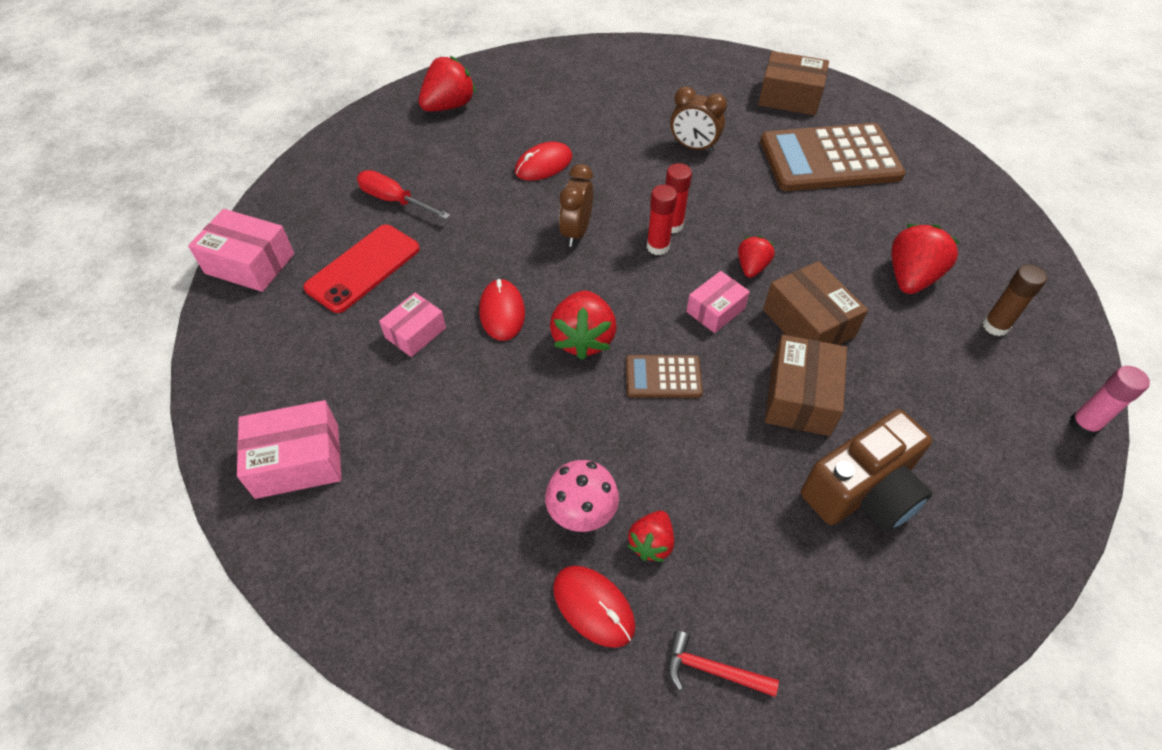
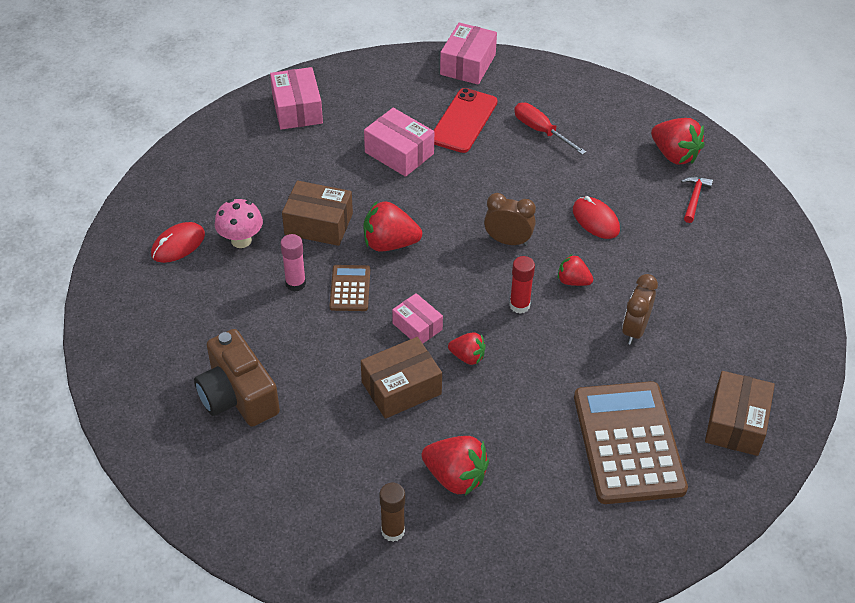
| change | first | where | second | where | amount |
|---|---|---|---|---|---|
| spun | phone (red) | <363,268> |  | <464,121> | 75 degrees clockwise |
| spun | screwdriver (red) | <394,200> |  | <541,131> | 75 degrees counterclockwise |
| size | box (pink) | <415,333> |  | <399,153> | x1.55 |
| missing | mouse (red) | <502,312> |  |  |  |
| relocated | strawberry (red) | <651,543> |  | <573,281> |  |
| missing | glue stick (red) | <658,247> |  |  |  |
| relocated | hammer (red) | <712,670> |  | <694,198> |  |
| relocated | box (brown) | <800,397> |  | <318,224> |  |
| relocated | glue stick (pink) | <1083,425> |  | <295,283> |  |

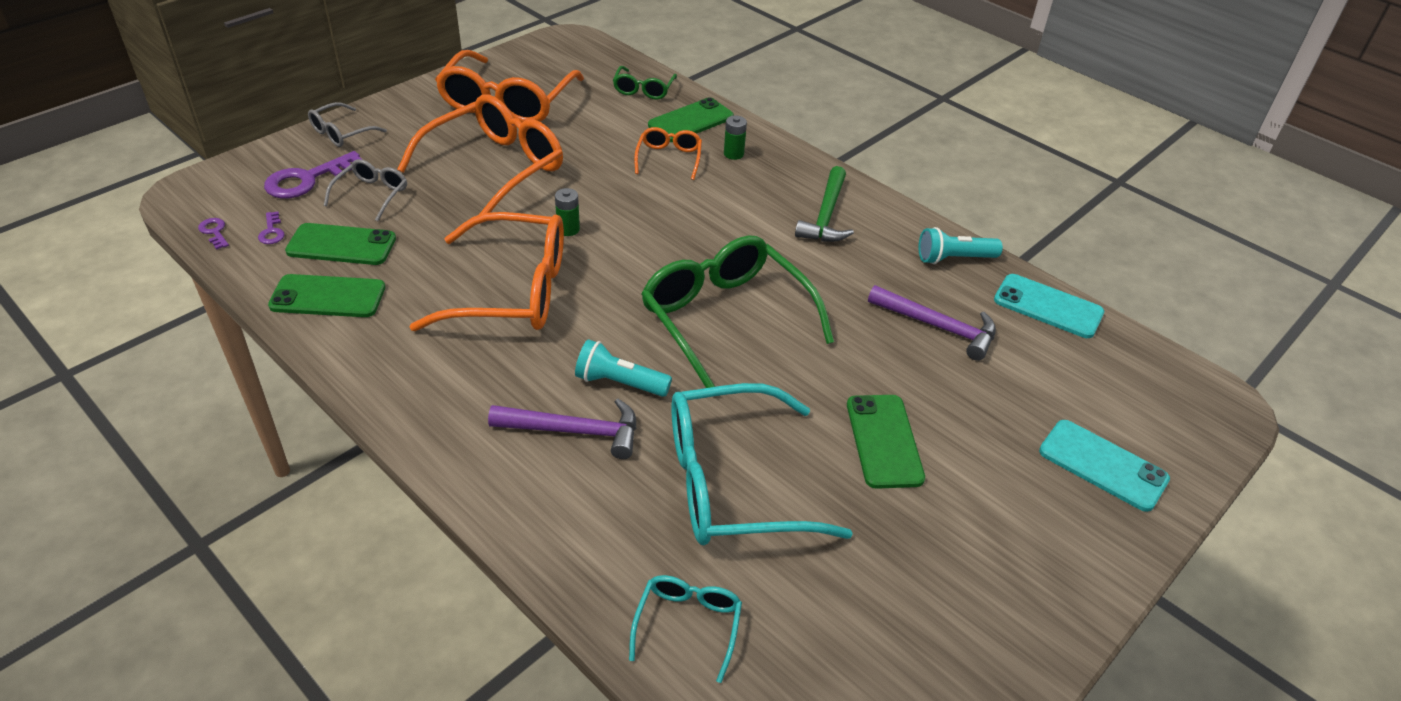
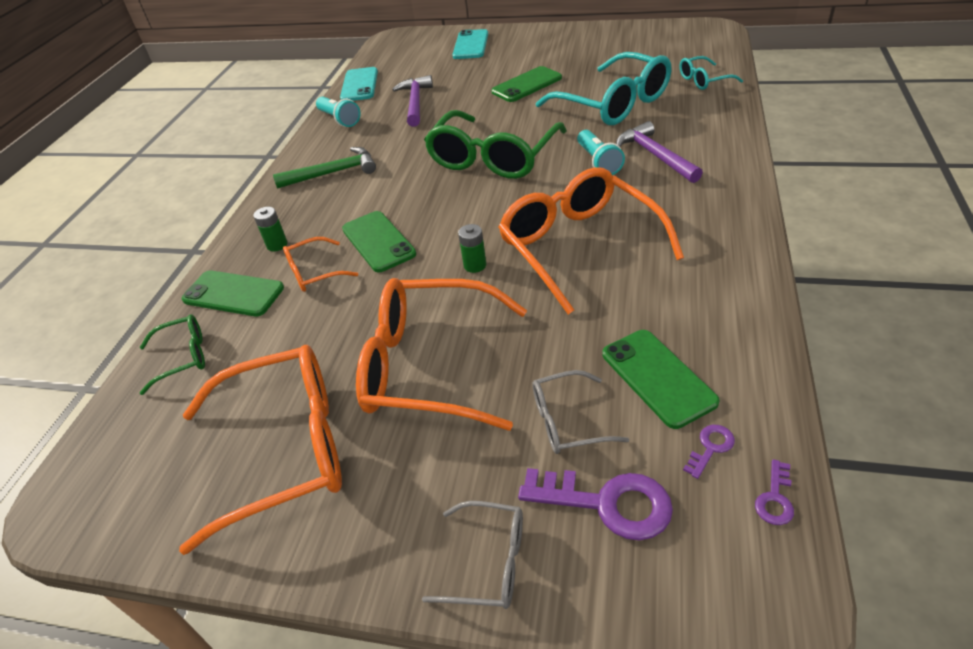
| change | first | where | second | where | amount |
|---|---|---|---|---|---|
| relocated | phone (green) | <328,297> |  | <378,241> |  |

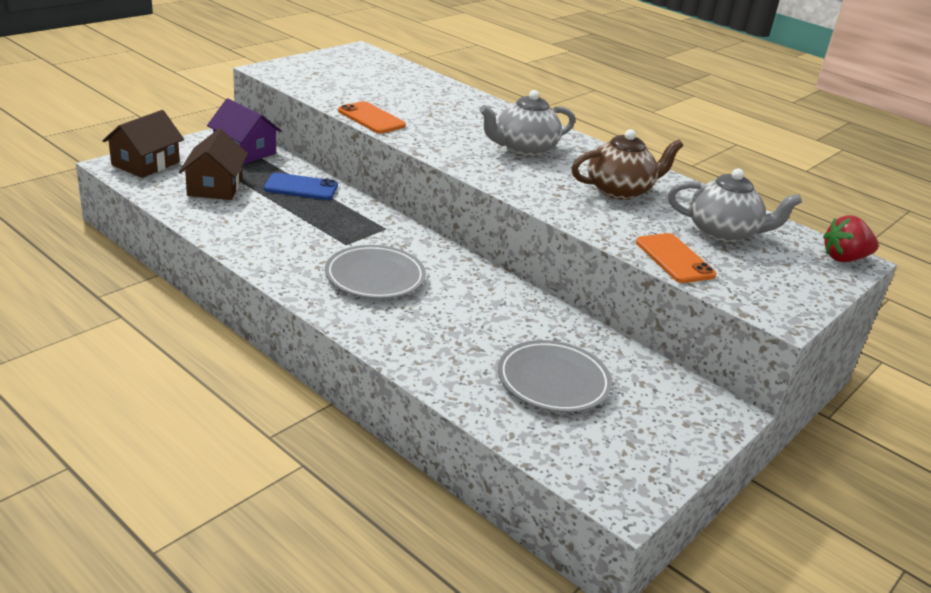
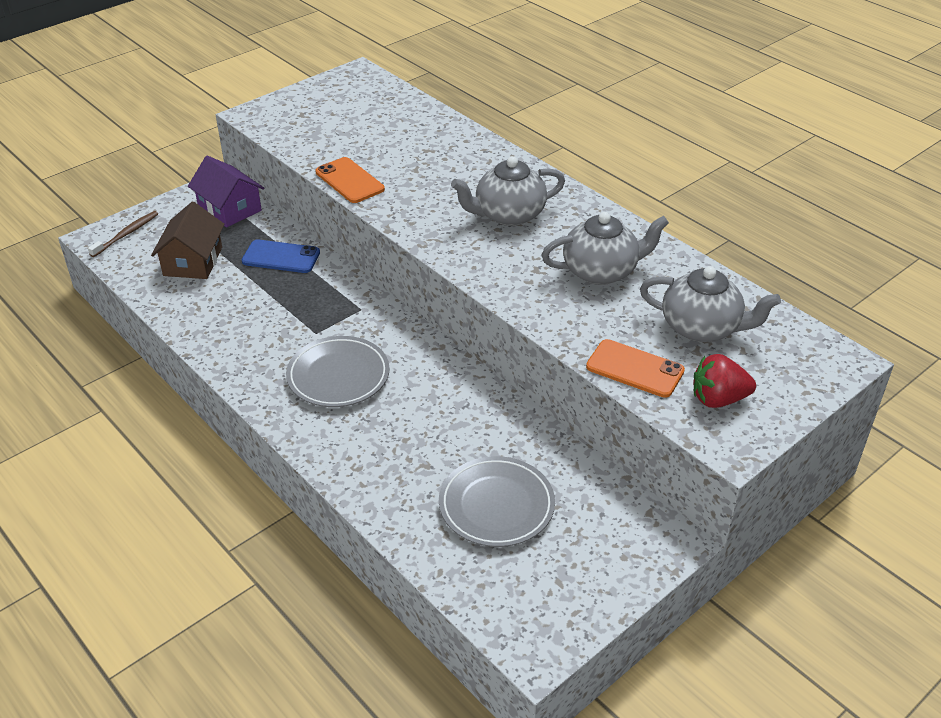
| change | first | where | second | where | amount |
|---|---|---|---|---|---|
| exchanged | house (brown) | <146,163> | toothbrush (brown) | <126,234> |  |
| colour | teapot (brown) | <620,190> | teapot (grey) | <601,271> |  |
| spun | phone (orange) | <674,259> |  | <635,369> | 45 degrees counterclockwise |
| relocated | strawberry (red) | <844,258> |  | <718,399> |  |

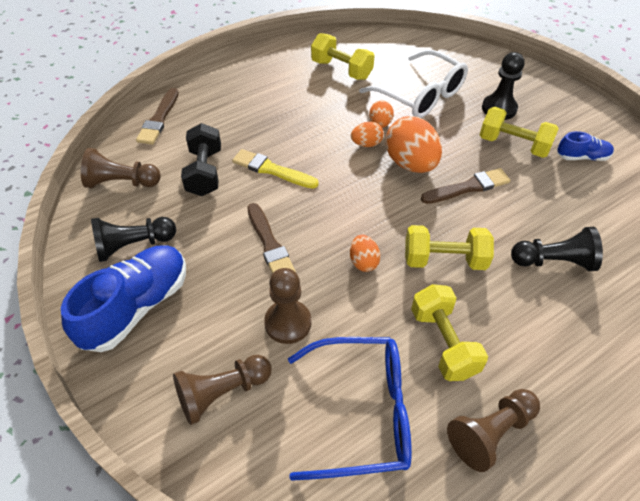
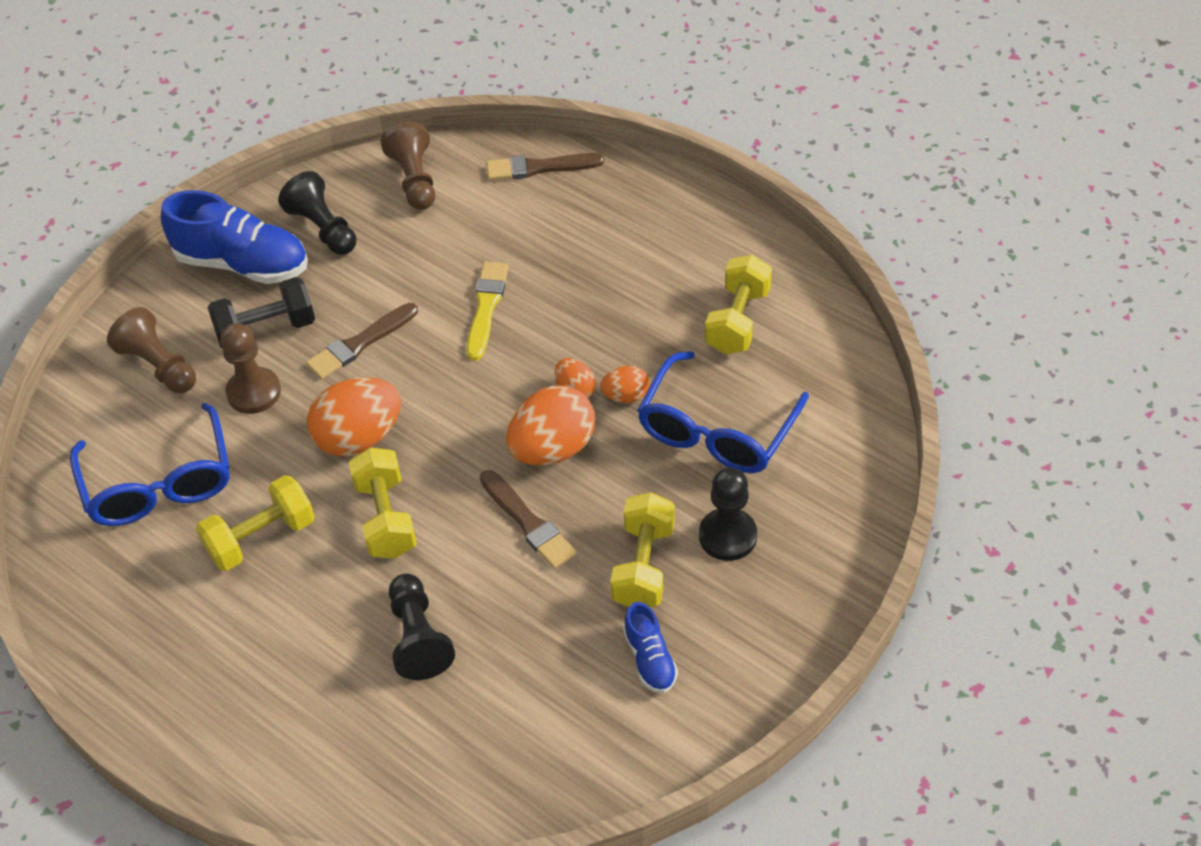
| change | first | where | second | where | amount |
|---|---|---|---|---|---|
| relocated | dumbbell (black) | <205,172> |  | <266,329> |  |
| size | egg (orange) | <363,262> |  | <359,438> | x1.92 |
| colour | glasses (white) | <420,95> | glasses (blue) | <717,429> |  |
| missing | pawn (brown) | <490,433> |  |  |  |

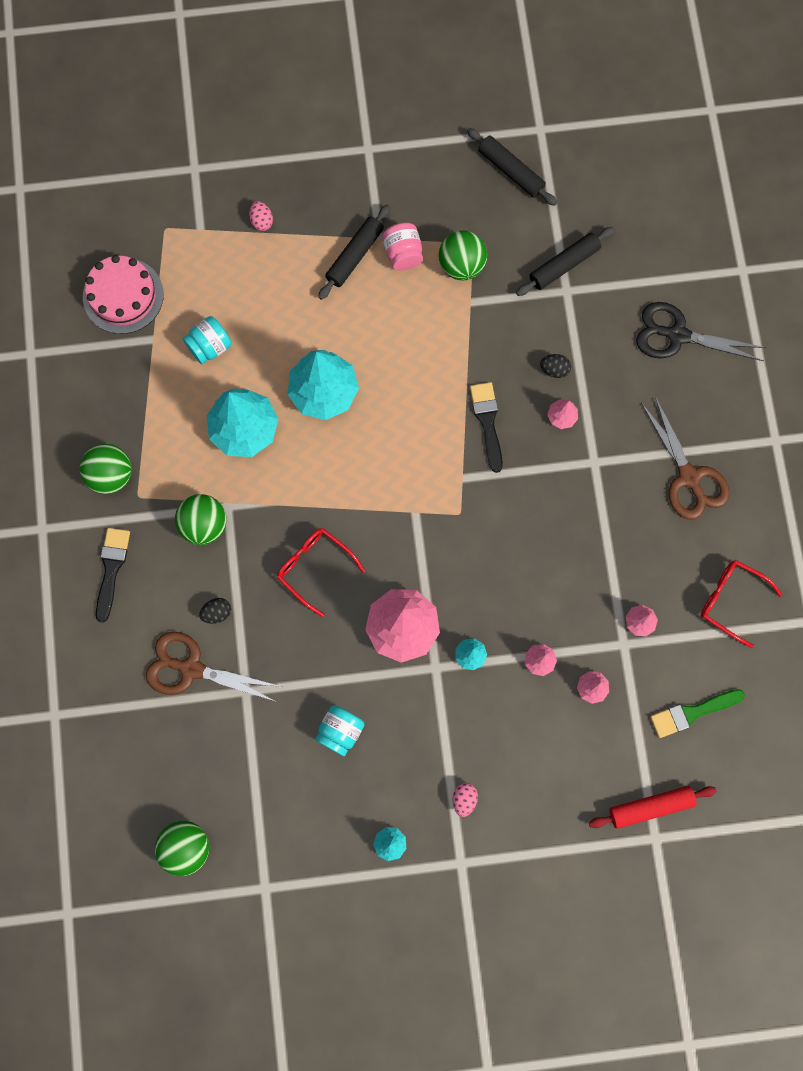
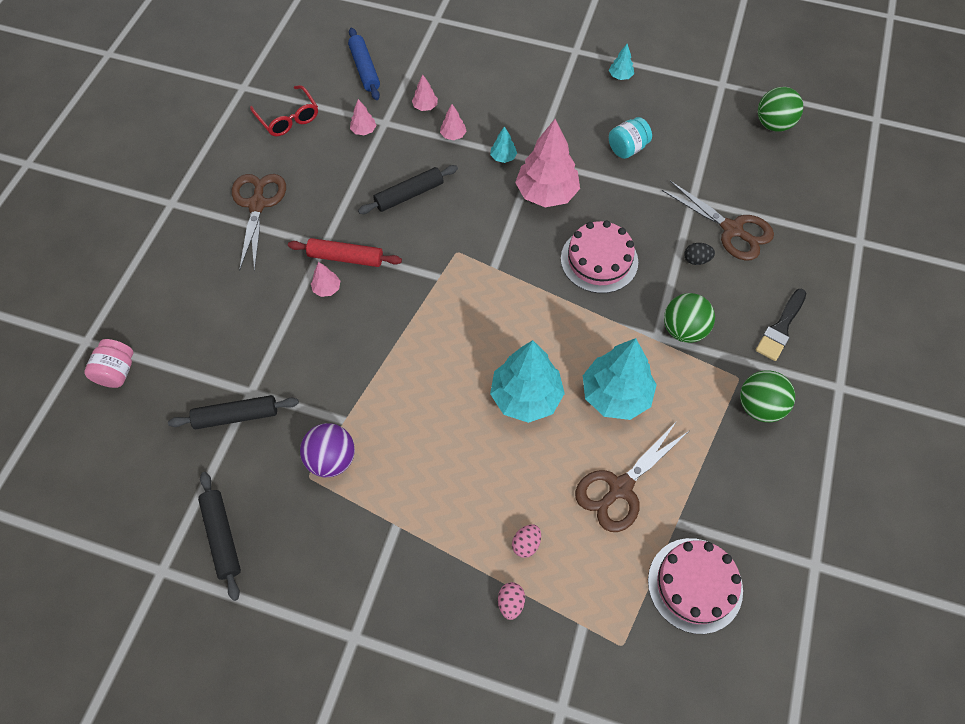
| change | first | where | second | where | amount |
|---|---|---|---|---|---|
| exchanged | jar (turquoise) | <210,346> | scissors (brown) | <620,488> |  |
| exchanged | glasses (red) | <314,568> | cake (pink) | <599,260> |  |
| relocated | rolling pin (black) | <355,256> |  | <409,194> |  |
| relocated | jar (pink) | <403,254> |  | <117,372> |  |
| colour | ball (green) | <461,265> | ball (purple) | <331,459> |  |
| relocated | egg (pink) | <464,799> |  | <526,544> |  |
| missing | brush (black) | <487,421> |  |  |  |
| missing | egg (black) | <554,369> |  |  |  |
| relocated | rolling pin (red) | <650,806> |  | <345,258> |  |
| missing | scissors (black) | <677,335> |  |  |  |
| exchanged | brush (green) | <692,713> | rolling pin (blue) | <365,69> |  |

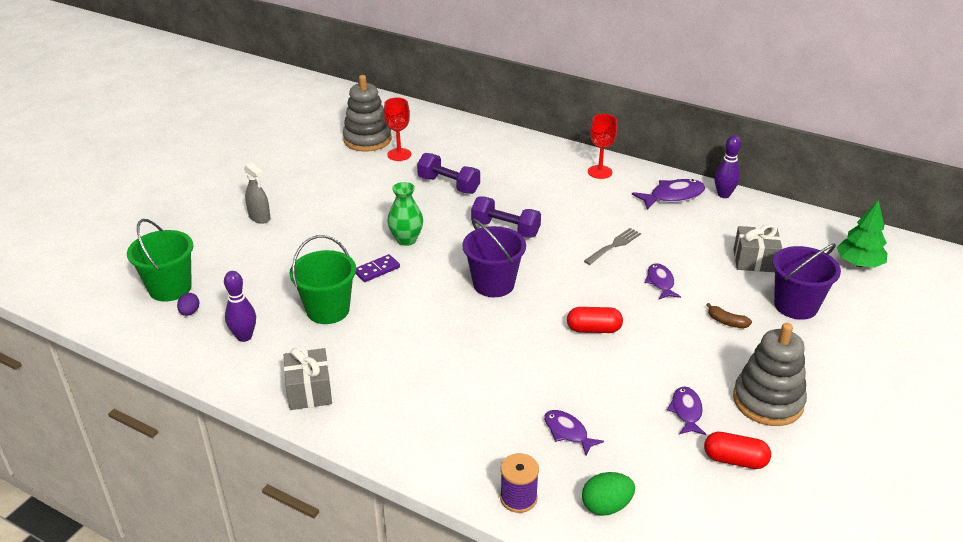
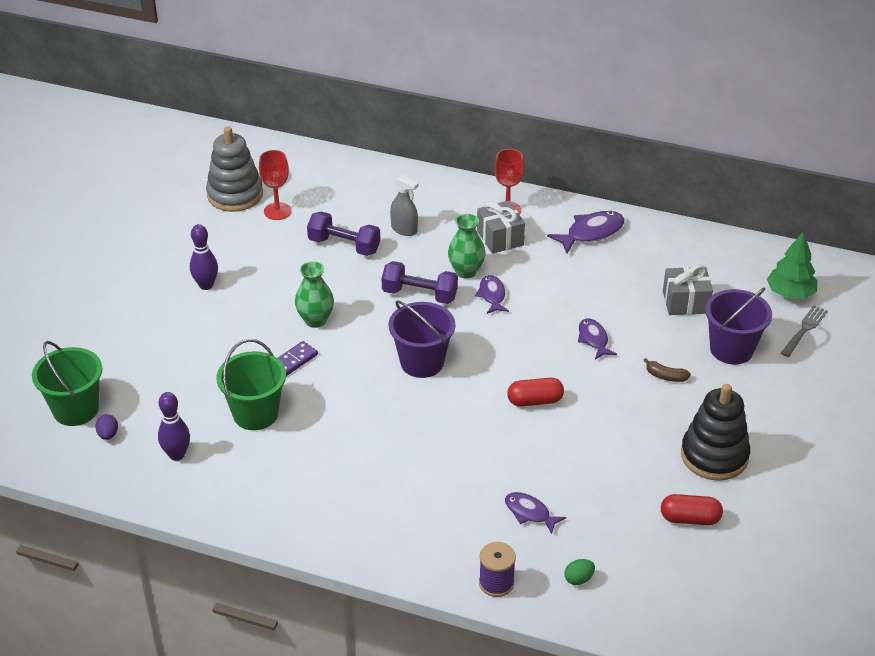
| change | first | where | second | where | amount |
|---|---|---|---|---|---|
| relocated | spray bottle (grey) | <259,217> |  | <404,229> |  |
| relocated | gift (grey) | <309,391> |  | <500,238> |  |
| size | egg (green) | <606,506> |  | <578,579> | x0.64 |
| relocated | fork (grey) | <614,245> |  | <804,329> |  |
| relocated | fish (purple) | <686,411> |  | <492,295> |  |
| relocated | bowling pin (purple) | <723,195> |  | <206,285> |  |
| colour | stacking toy (grey) | <767,401> | stacking toy (black) | <714,456> |  |
| appeared |  |  | vase (green) | <466,271> |  |

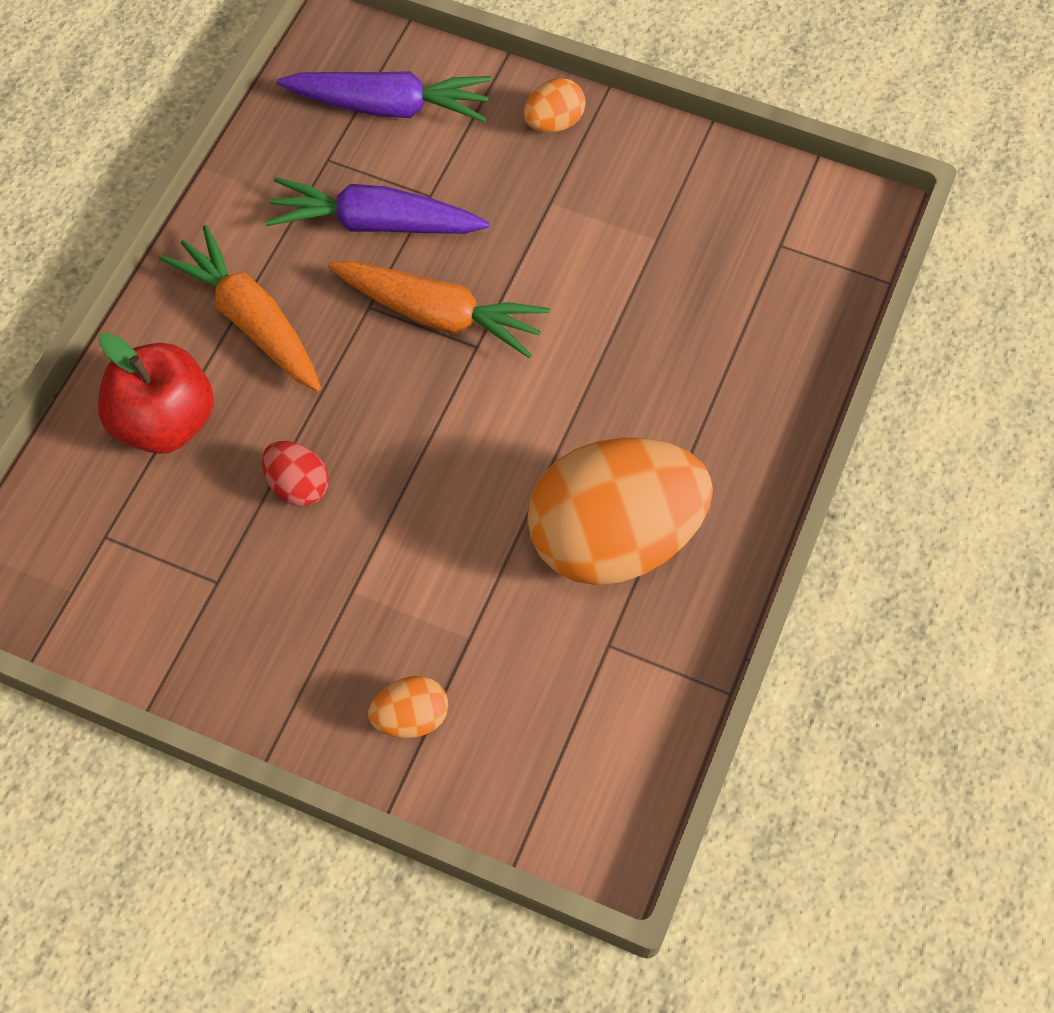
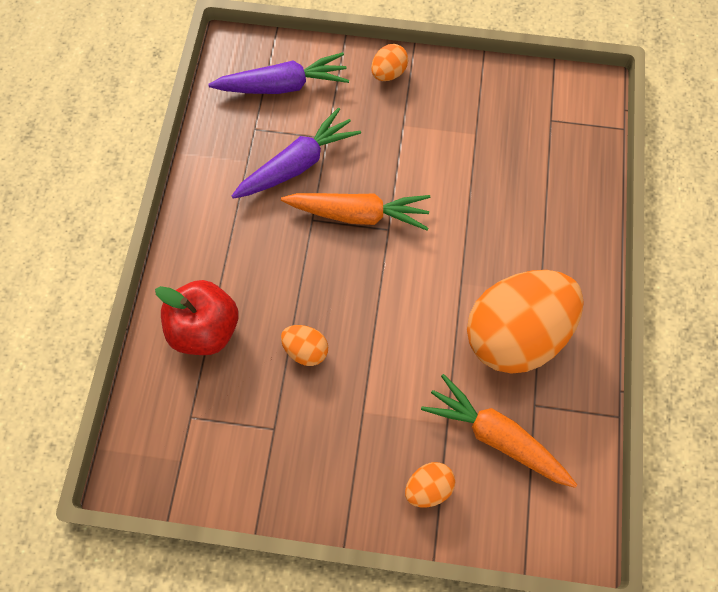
| change | first | where | second | where | amount |
|---|---|---|---|---|---|
| relocated | carrot (orange) | <250,320> |  | <495,436> |  |
| colour | egg (red) | <298,485> | egg (orange) | <306,350> |  |
| spun | carrot (purple) | <374,223> |  | <298,164> | 150 degrees clockwise |

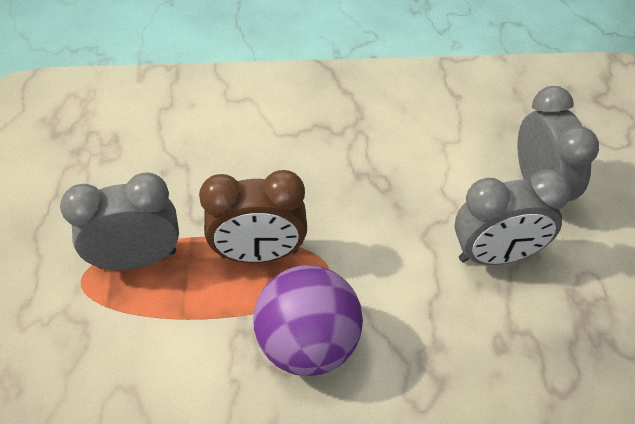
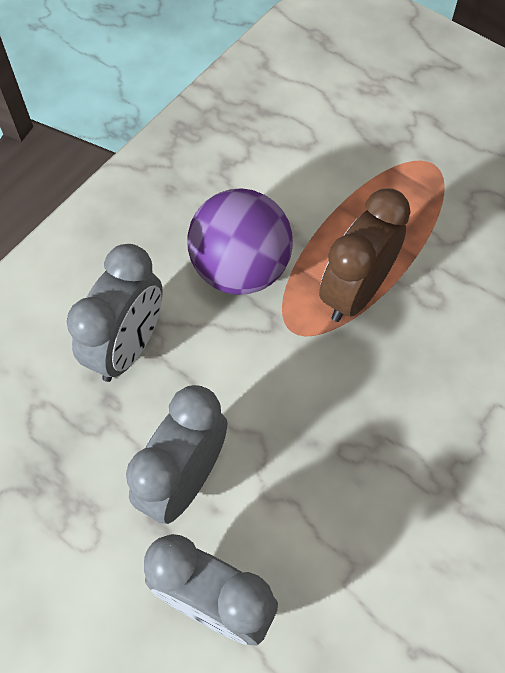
| change | first | where | second | where | amount |
|---|---|---|---|---|---|
| relocated | clock (grey) | <137,259> |  | <128,347> |  |

